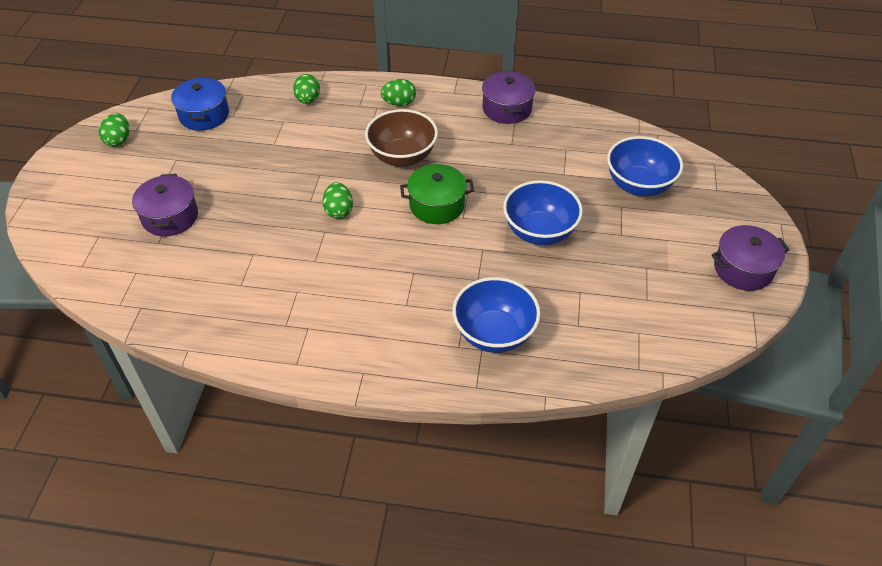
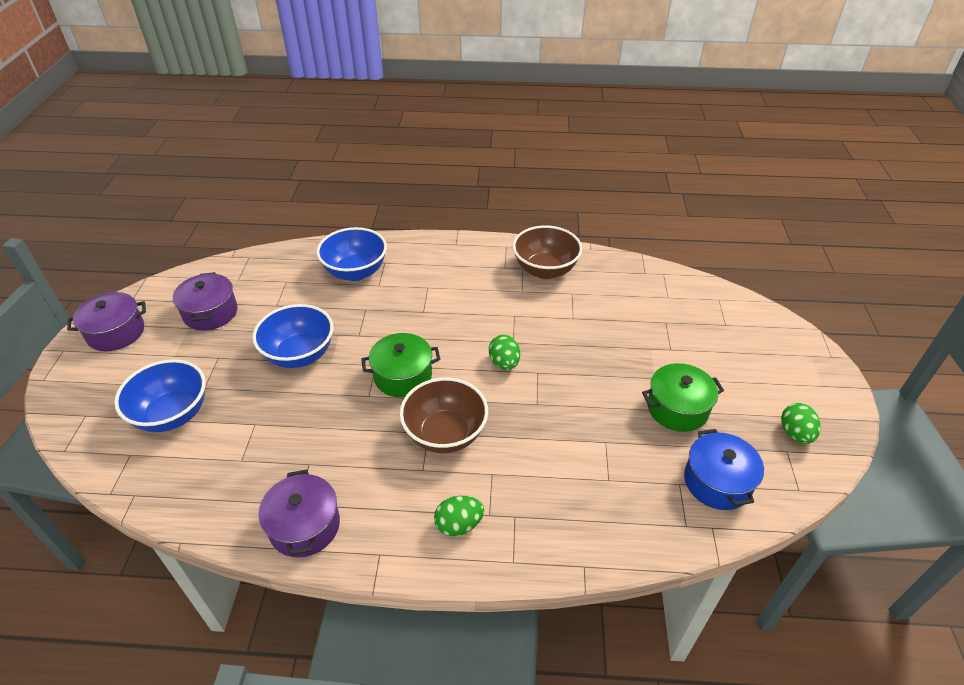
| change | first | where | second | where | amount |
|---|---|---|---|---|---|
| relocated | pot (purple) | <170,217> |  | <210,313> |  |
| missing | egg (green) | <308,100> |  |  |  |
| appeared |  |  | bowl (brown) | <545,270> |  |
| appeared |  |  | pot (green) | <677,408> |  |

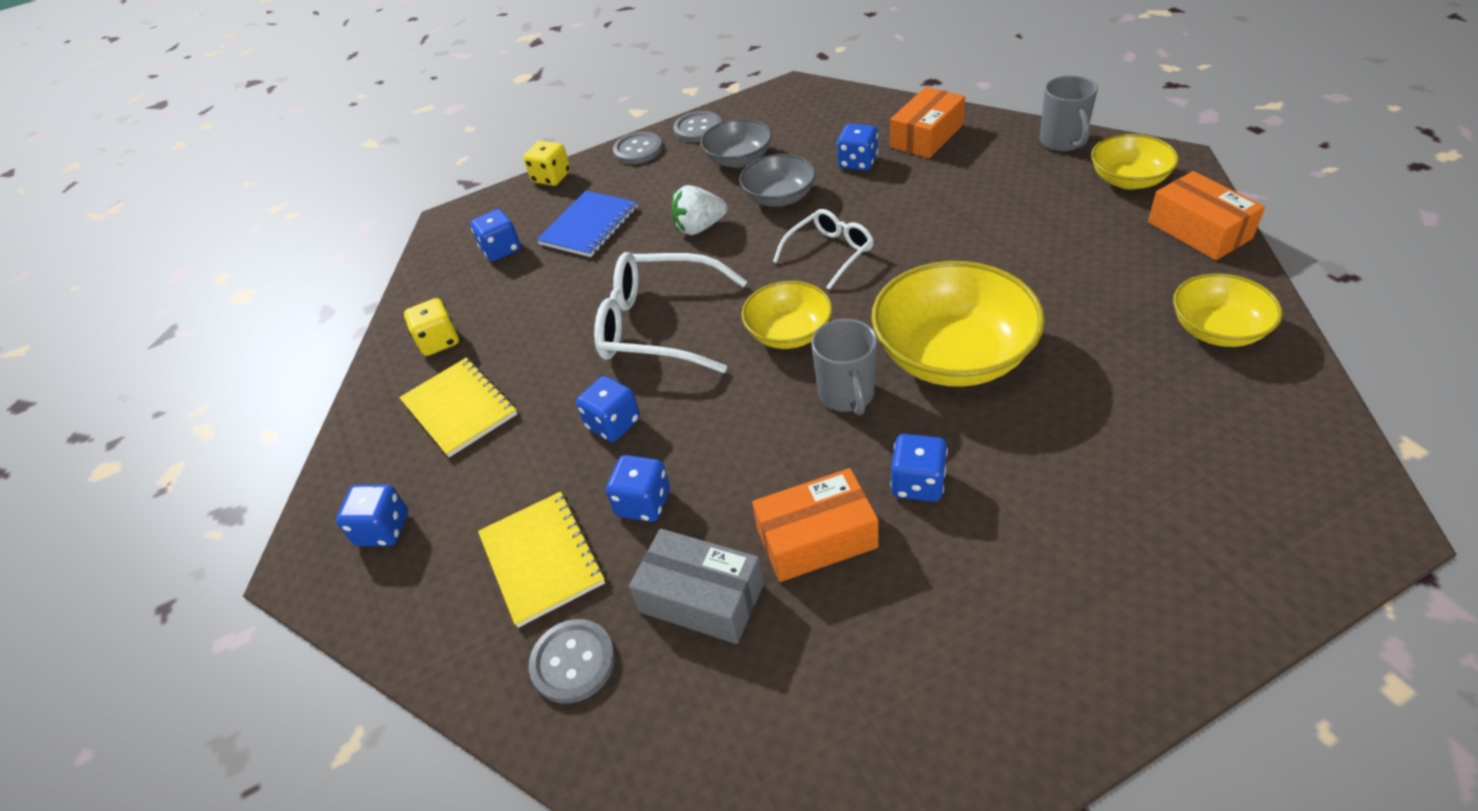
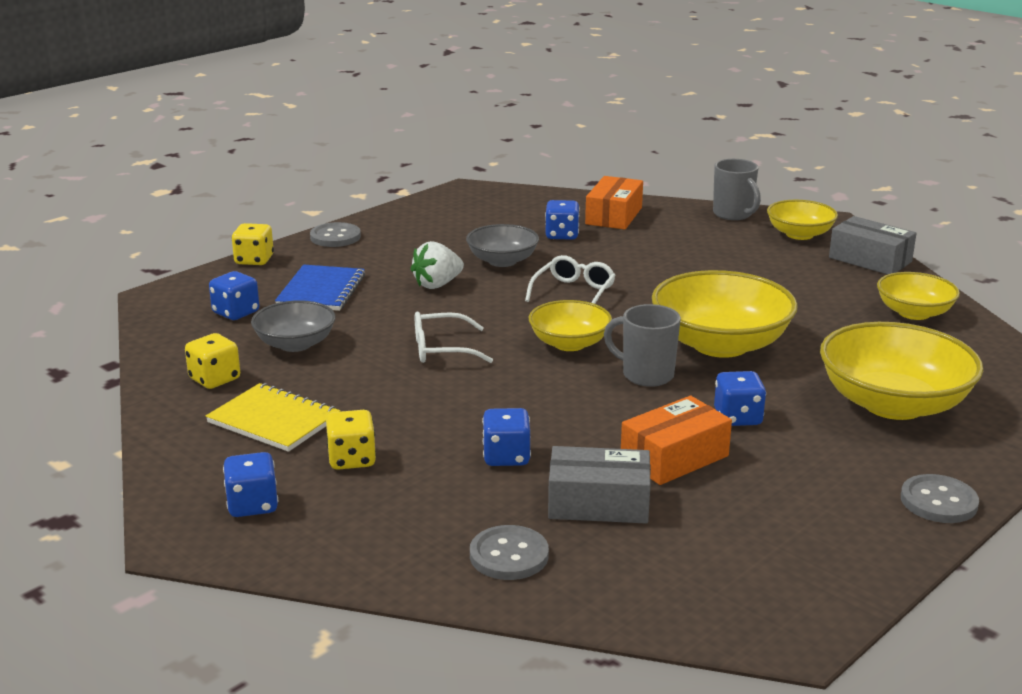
| change | first | where | second | where | amount |
|---|---|---|---|---|---|
| missing | notebook (yellow) | <542,559> |  |  |  |
| missing | dice (blue) | <613,424> |  |  |  |
| size | glasses (white) | <658,326> |  | <441,349> | x0.59 |
| relocated | button (grey) | <698,129> |  | <938,501> |  |
| relocated | bowl (grey) | <738,159> |  | <295,344> |  |
| spun | mug (grey) | <847,395> |  | <646,375> | 150 degrees clockwise |
| colour | box (orange) | <1199,230> | box (grey) | <870,260> |  |
| appeared |  |  | dice (yellow) | <352,459> |  |
| appeared |  |  | bowl (yellow) | <893,404> |  |

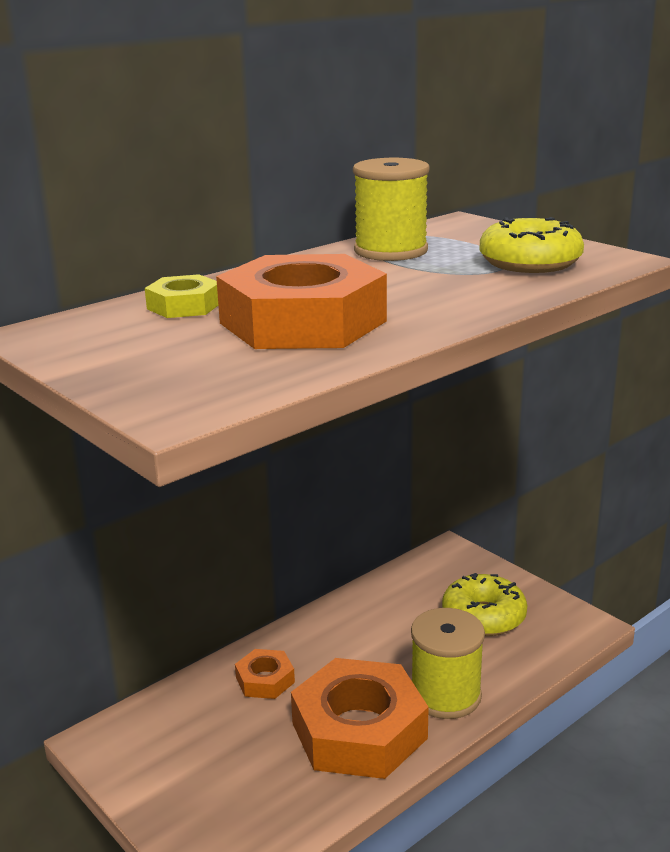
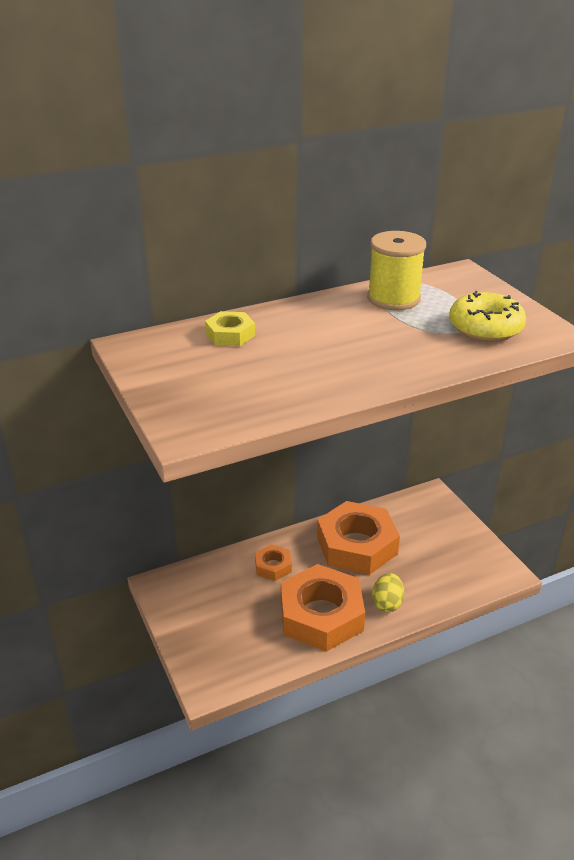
| change | first | where | second | where | amount |
|---|---|---|---|---|---|
| relocated | nut (orange) | <303,322> |  | <357,545> |  |
| exchanged | spool (yellow) | <445,695> | egg (yellow) | <387,603> |  |
| missing | donut (yellow) | <483,617> |  |  |  |

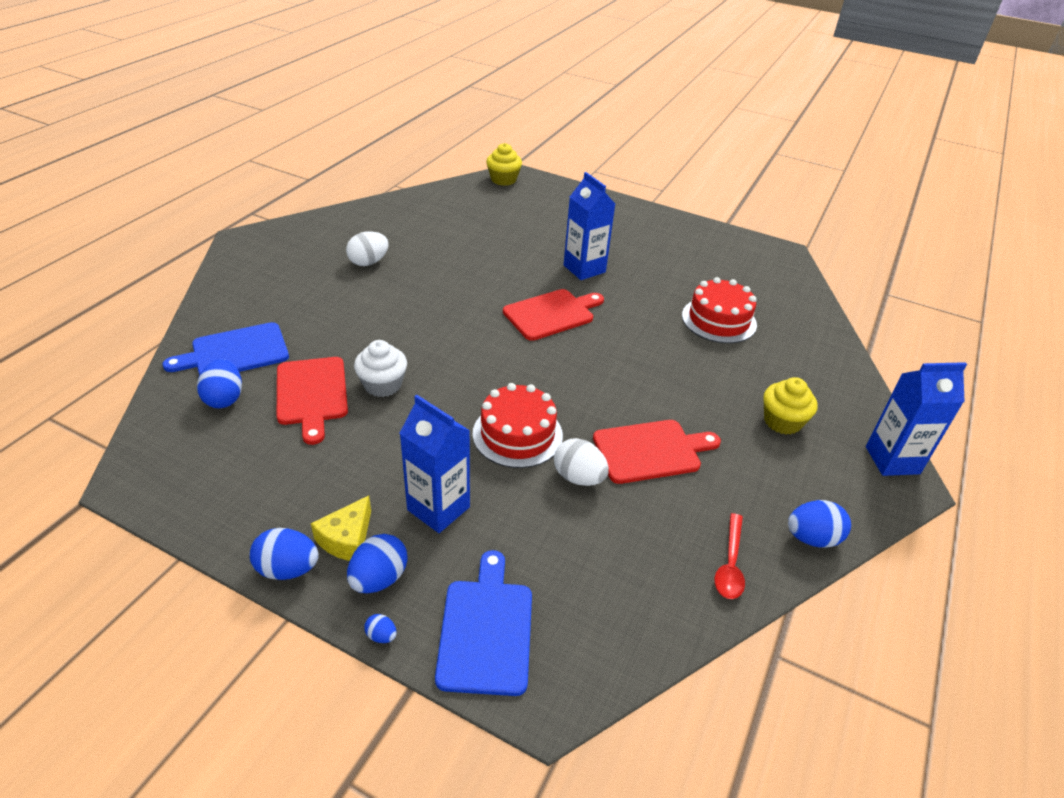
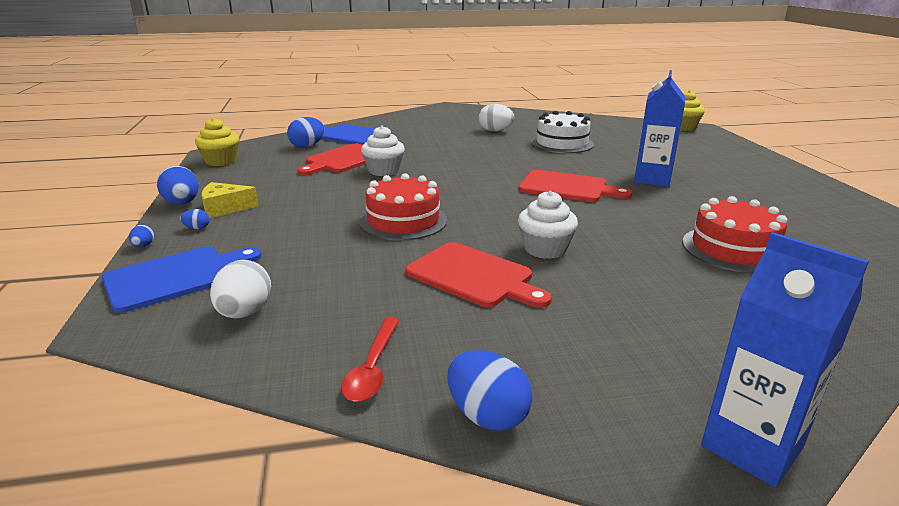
| change | first | where | second | where | amount |
|---|---|---|---|---|---|
| size | egg (blue) | <379,578> |  | <197,228> | x0.49 |
| missing | carton (blue) | <438,508> |  |  |  |
| relocated | egg (white) | <578,477> |  | <245,313> |  |
| spun | spoon (red) | <730,564> |  | <372,368> | 60 degrees counterclockwise |
| relocated | cupcake (yellow) | <782,421> |  | <221,161> |  |
| appeared |  |  | cupcake (white) | <545,249> |  |
| appeared |  |  | cake (white) | <562,143> |  |

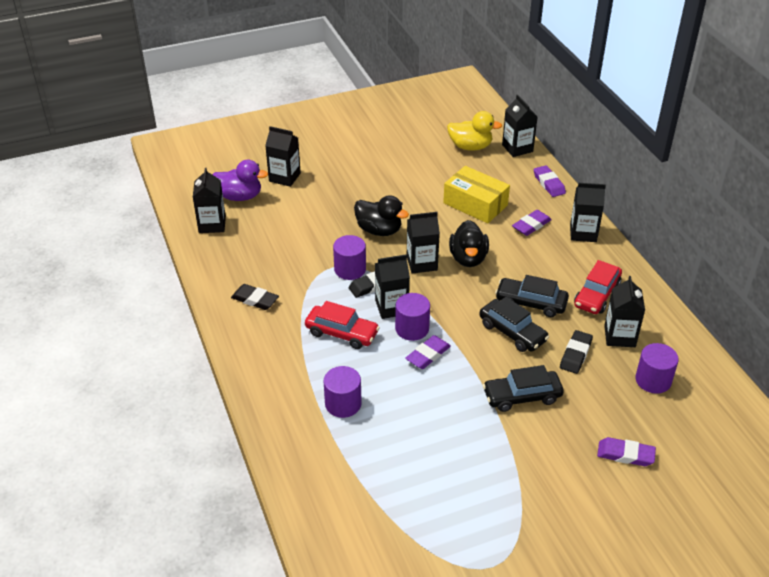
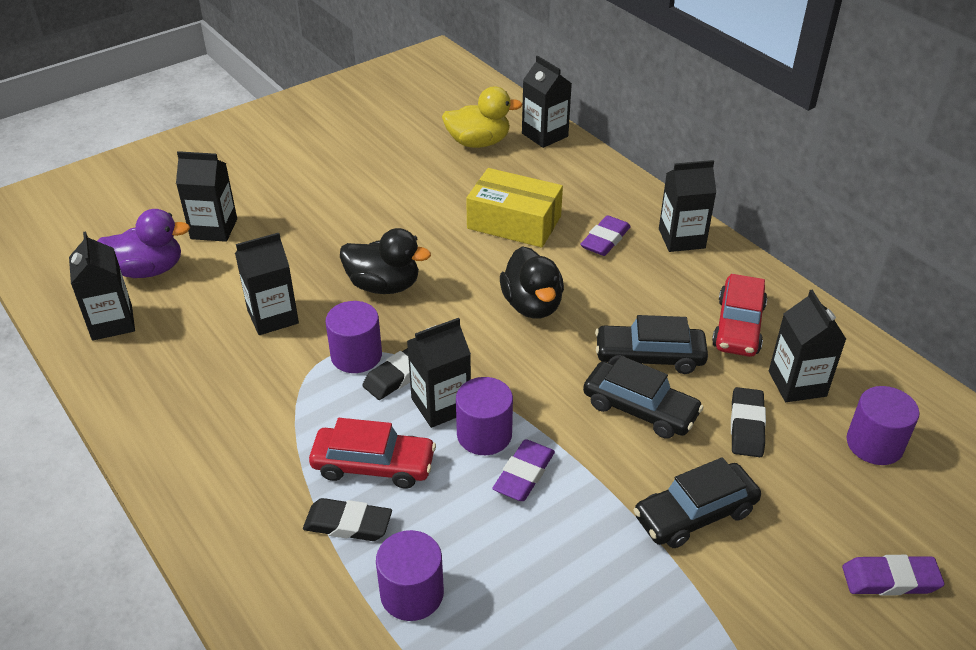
| change | first | where | second | where | amount |
|---|---|---|---|---|---|
| relocated | eraser (black) | <255,300> |  | <348,524> |  |
| relocated | carton (black) | <422,263> |  | <273,317> |  |
| missing | eraser (purple) | <549,184> |  |  |  |

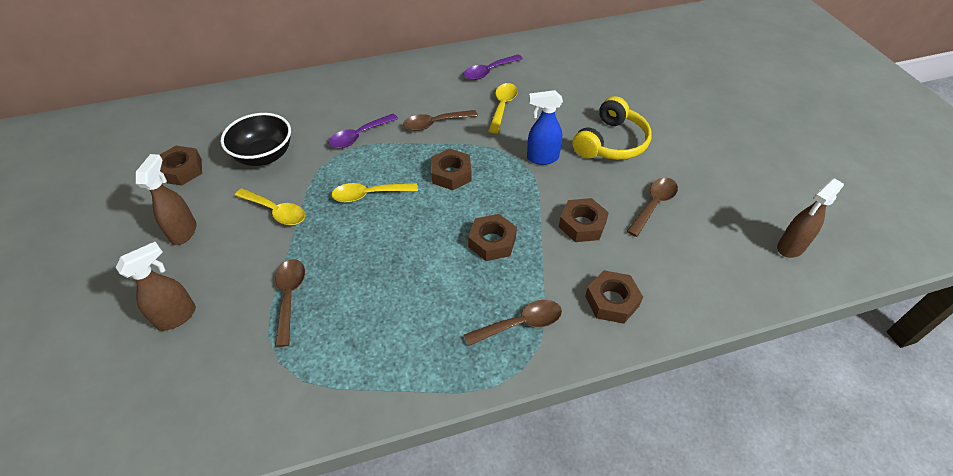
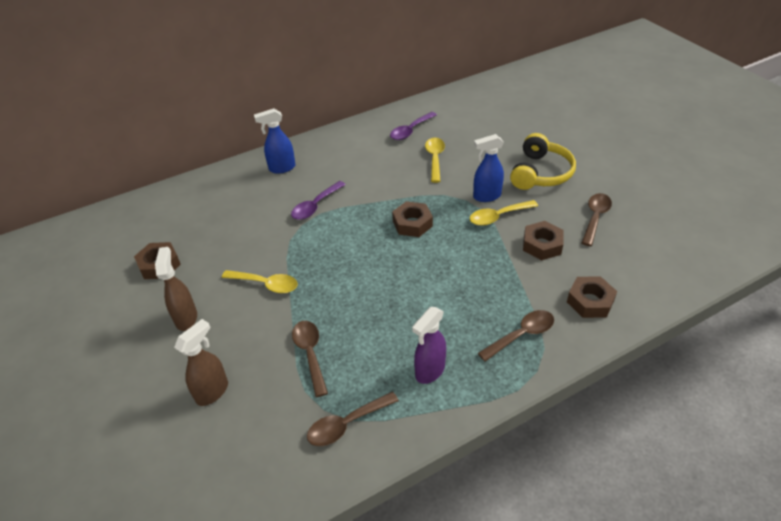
| change | first | where | second | where | amount |
|---|---|---|---|---|---|
| missing | bowl (black) | <264,156> |  |  |  |
| relocated | spoon (yellow) | <369,195> |  | <498,217> |  |
| relocated | spoon (brown) | <435,124> |  | <346,424> |  |
| missing | nut (brown) | <492,242> |  |  |  |
| missing | spray bottle (brown) | <790,247> |  |  |  |
| appeared |  |  | spray bottle (blue) | <281,168> |  |
| appeared |  |  | spray bottle (purple) | <429,371> |  |

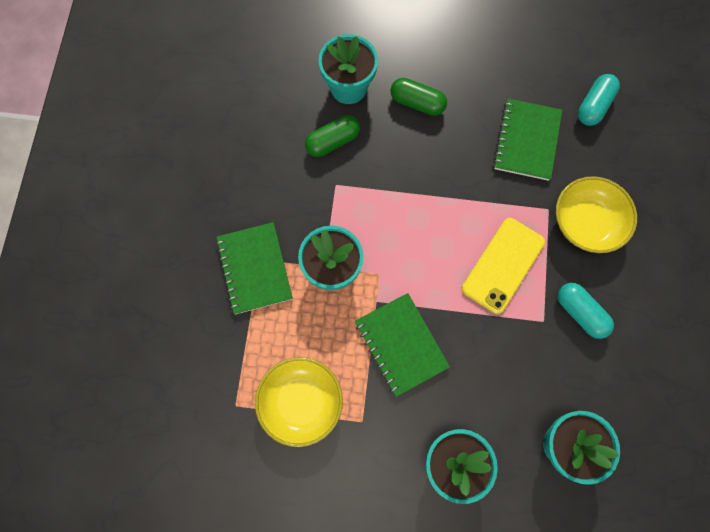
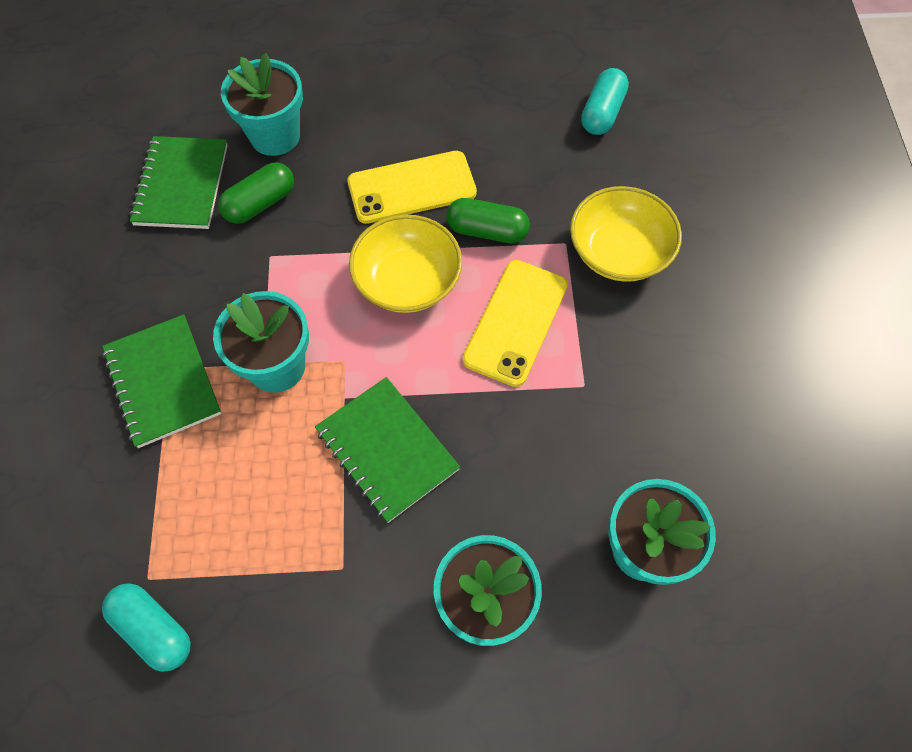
| change | first | where | second | where | amount |
|---|---|---|---|---|---|
| relocated | bowl (yellow) | <301,402> |  | <407,281> |  |
| relocated | capsule (green) | <417,103> |  | <487,231> |  |
| relocated | notebook (green) | <526,141> |  | <181,185> |  |
| relocated | capsule (turquoise) | <580,312> |  | <154,629> |  |
| appeared |  |  | phone (yellow) | <412,188> |  |

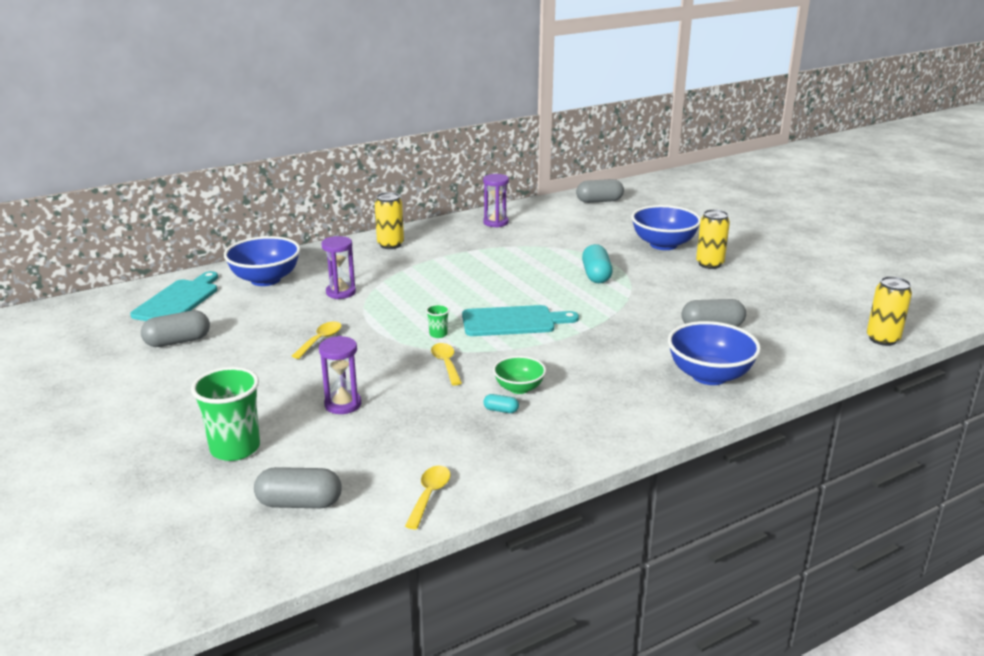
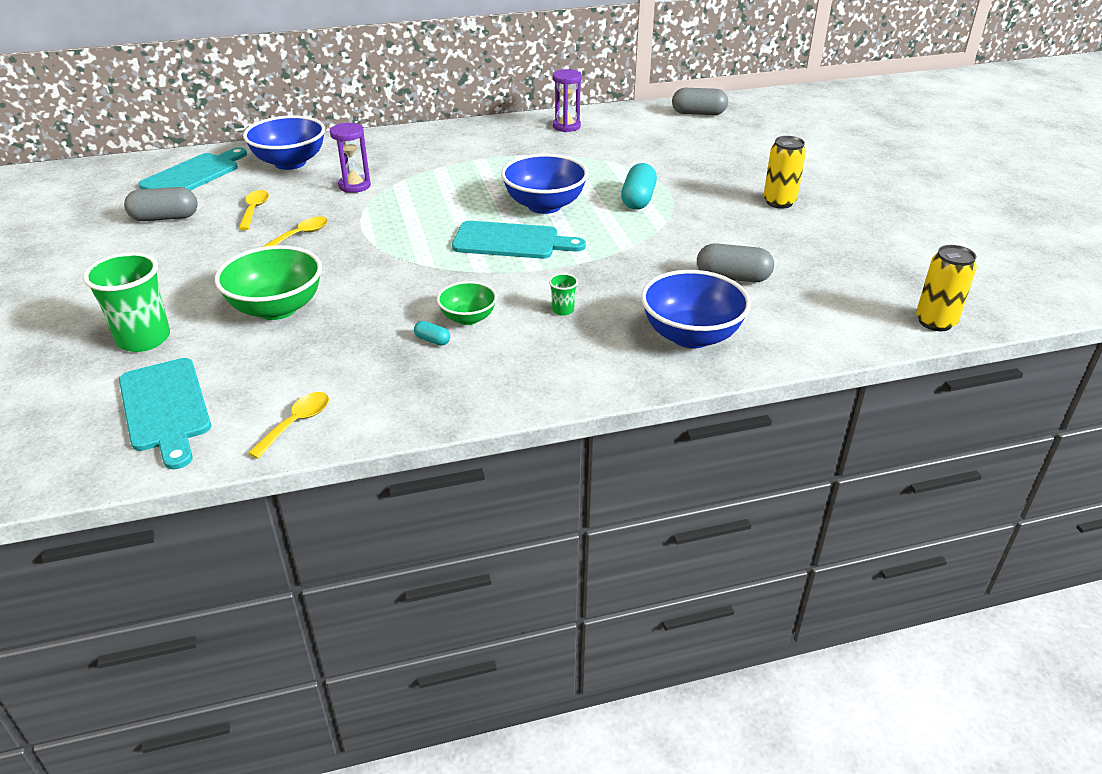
| change | first | where | second | where | amount |
|---|---|---|---|---|---|
| exchanged | capsule (grey) | <299,503> | cutting board (turquoise) | <165,408> |  |
| exchanged | hourglass (purple) | <343,404> | bowl (green) | <276,308> |  |
| missing | can (yellow) | <390,245> |  |  |  |
| relocated | cup (green) | <438,334> |  | <563,310> |  |
| relocated | spoon (yellow) | <446,364> |  | <254,210> |  |
| relocated | bowl (blue) | <663,244> |  | <544,205> |  |

